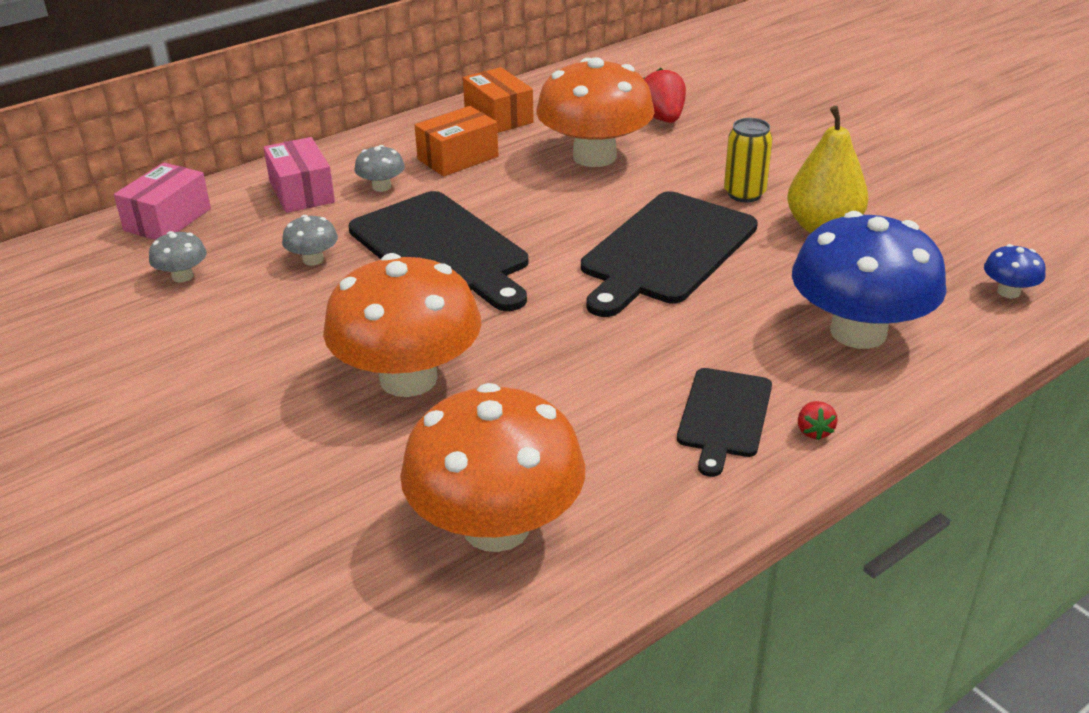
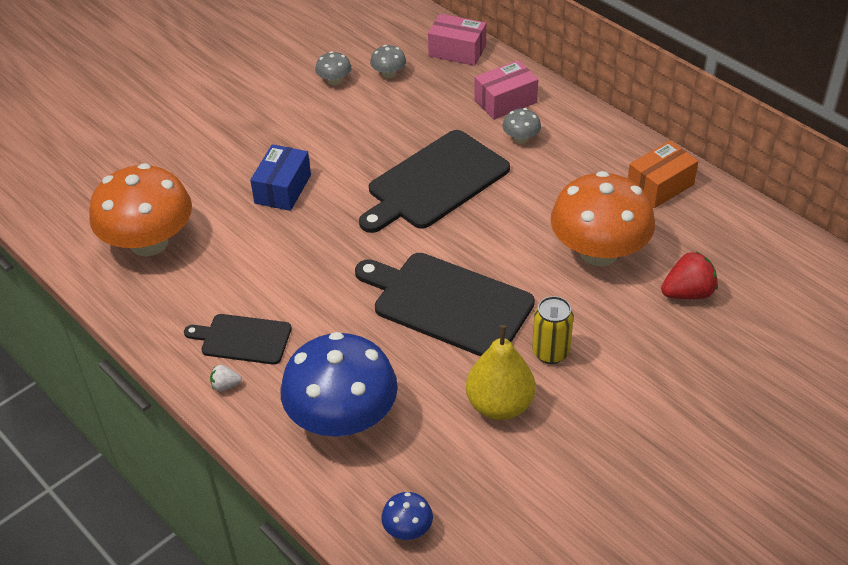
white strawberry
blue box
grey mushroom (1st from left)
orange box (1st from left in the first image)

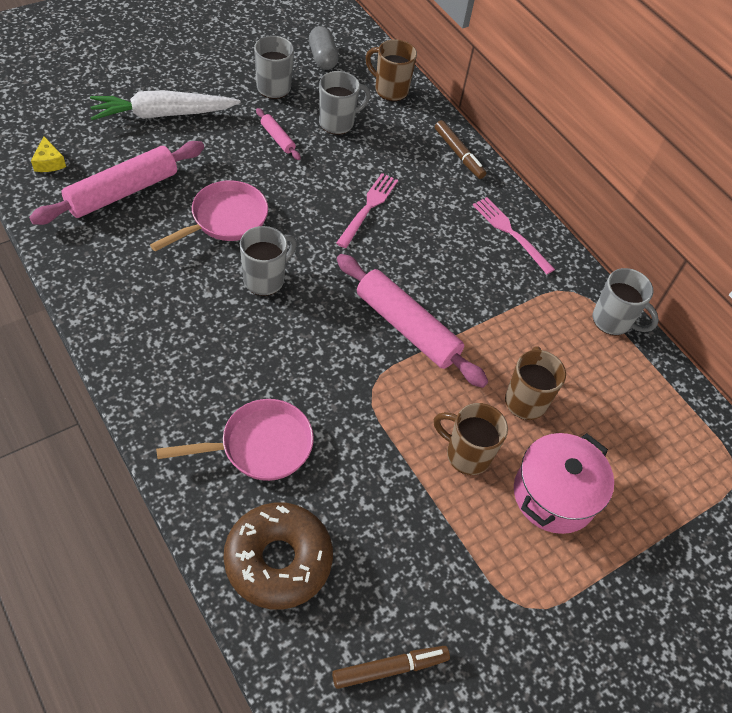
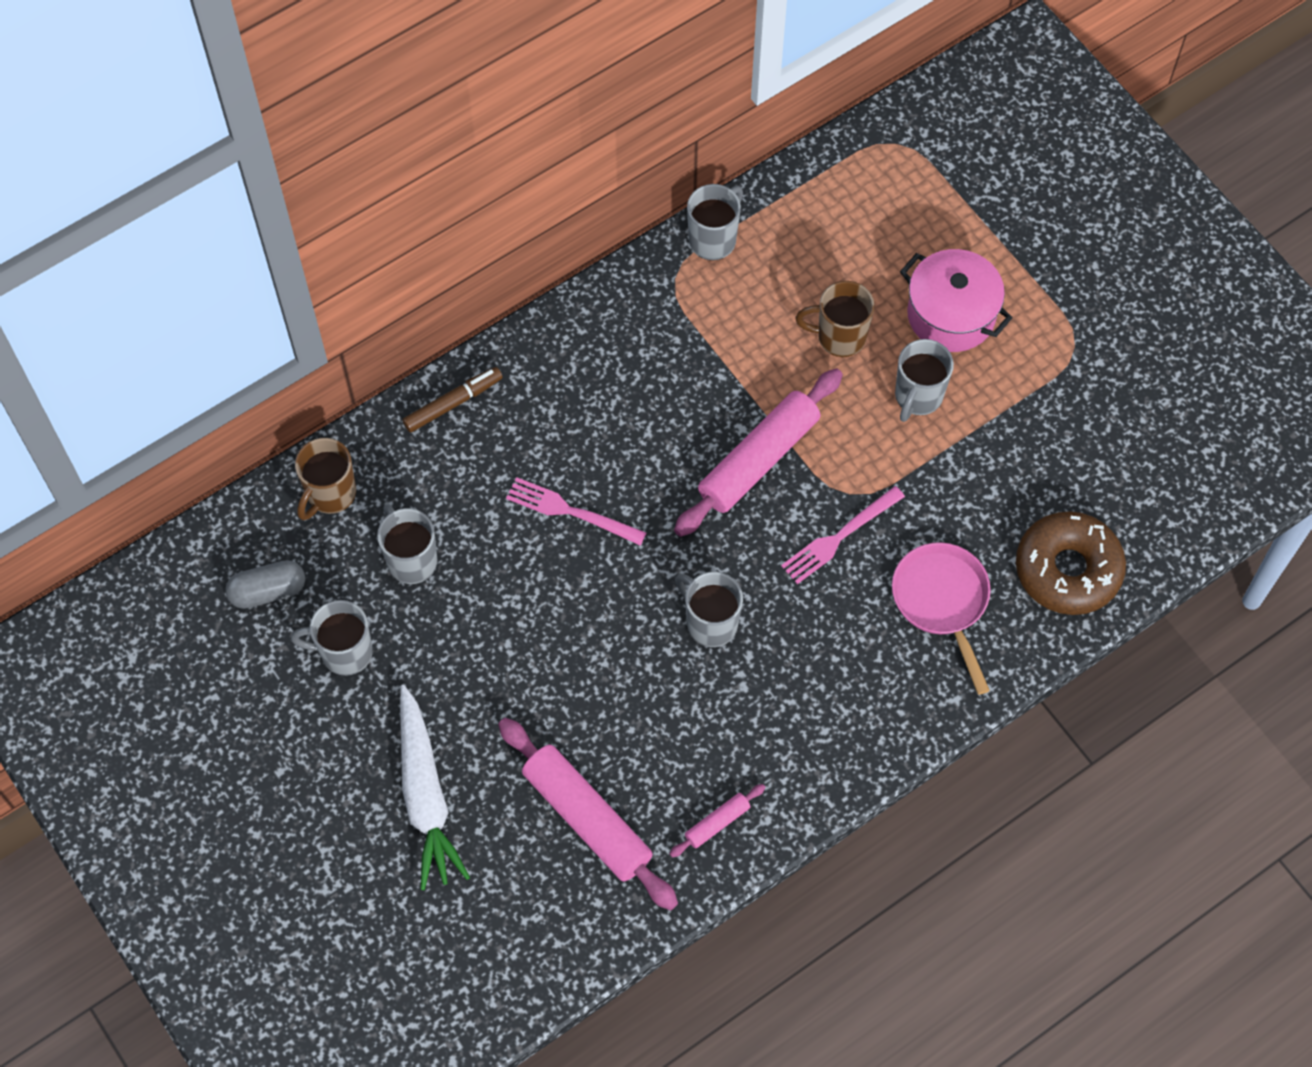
pink rolling pin (2nd from left)
pink fork (2nd from left)
grey mug (5th from left)
yellow cheese
pink pan (1st from left in the first image)
brown marker (1st from left in the first image)

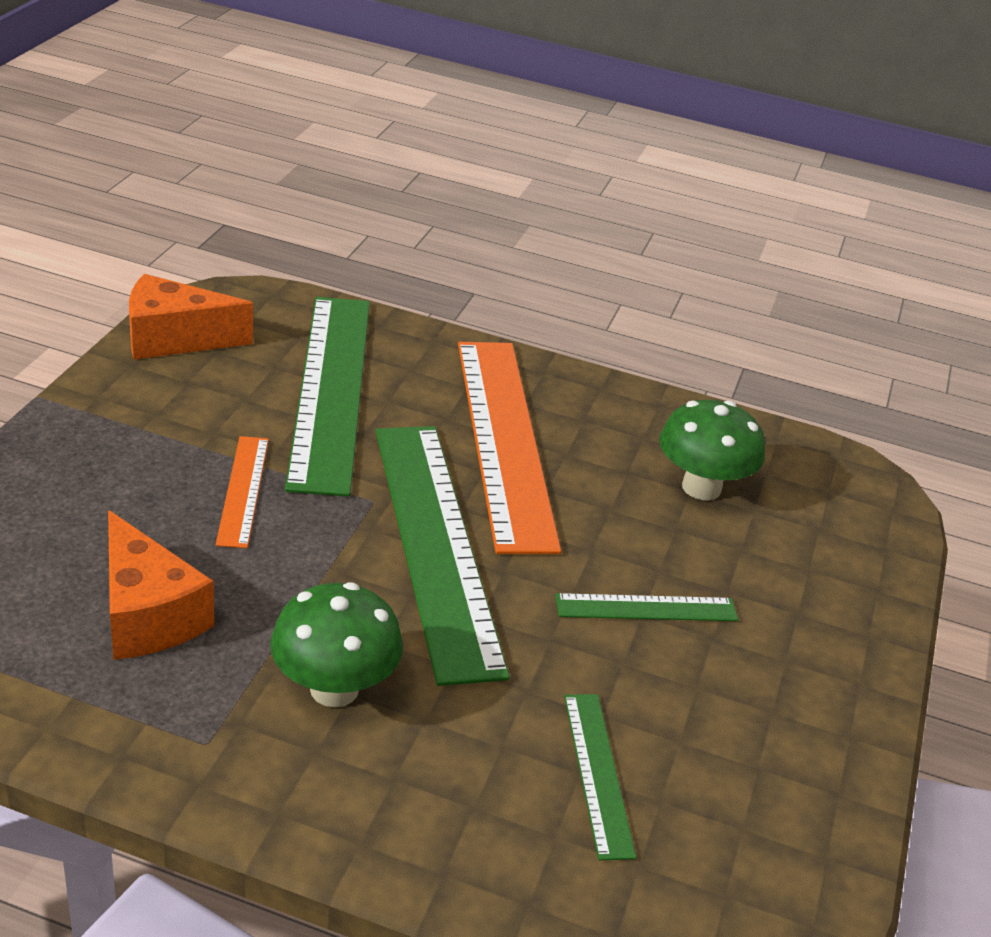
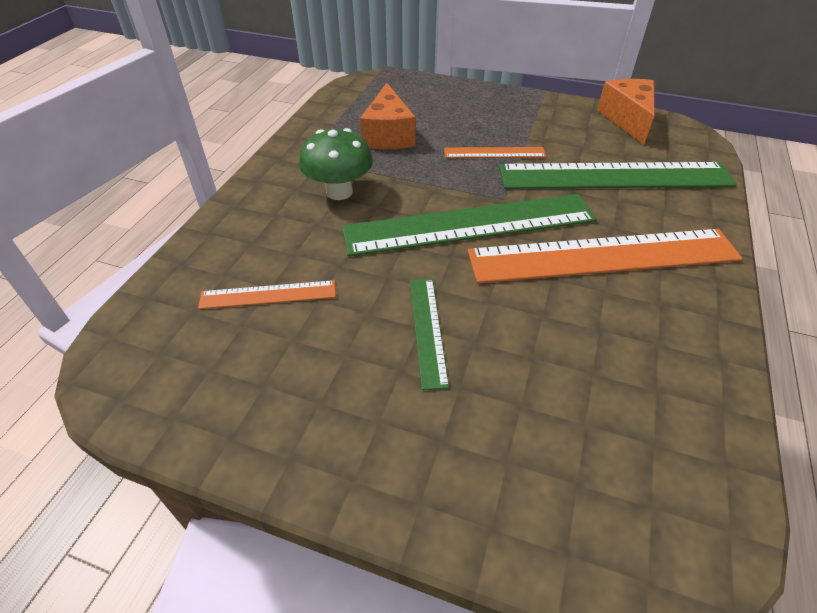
orange ruler (1st from left)
orange cheese (1st from left)
green mushroom (2nd from left in the first image)

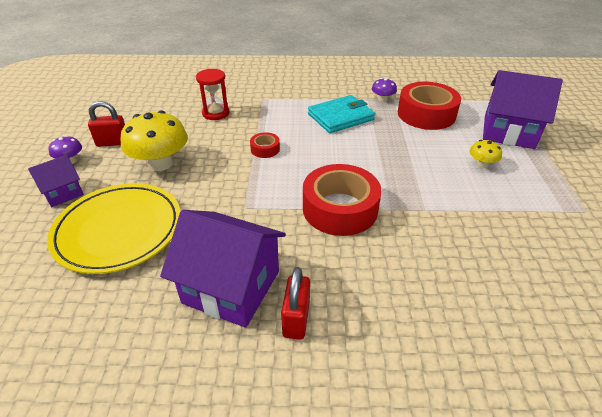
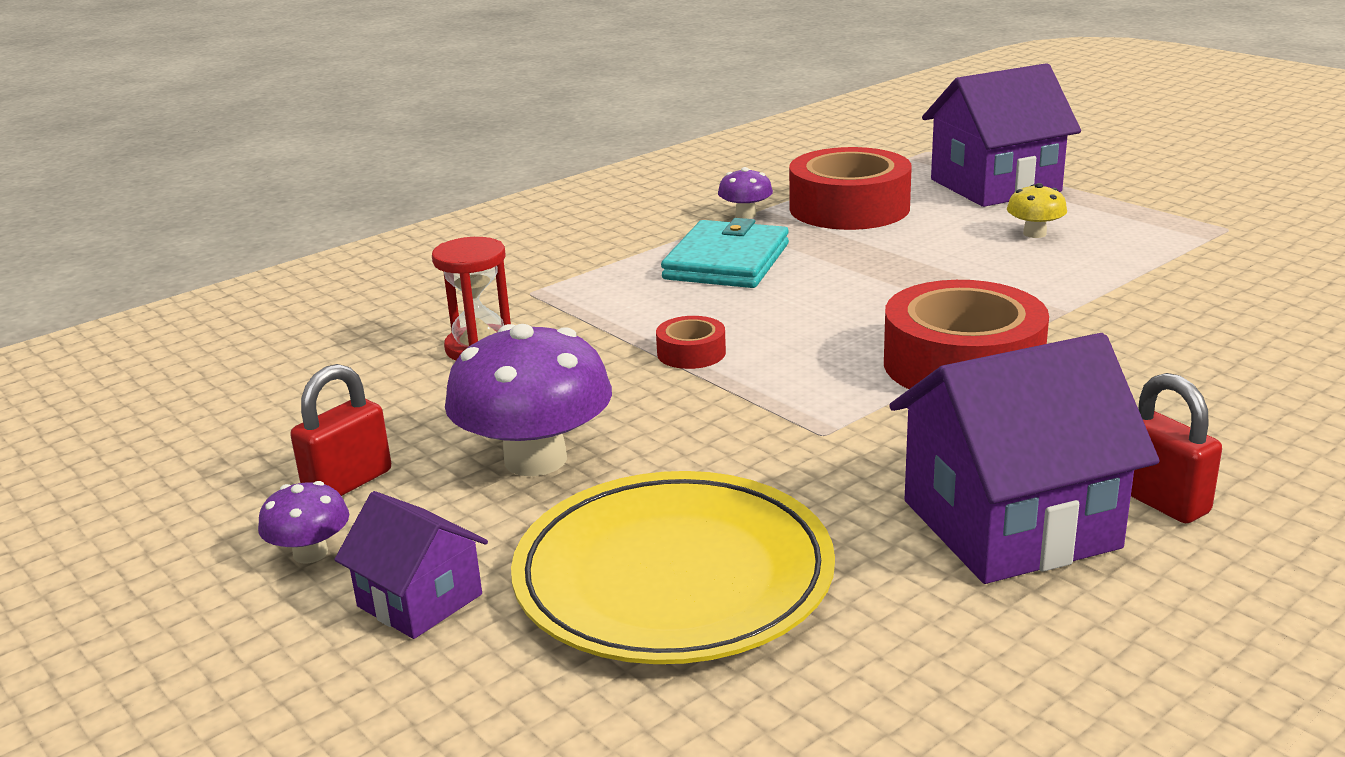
purple house (1st from left)
purple mushroom (2nd from left)

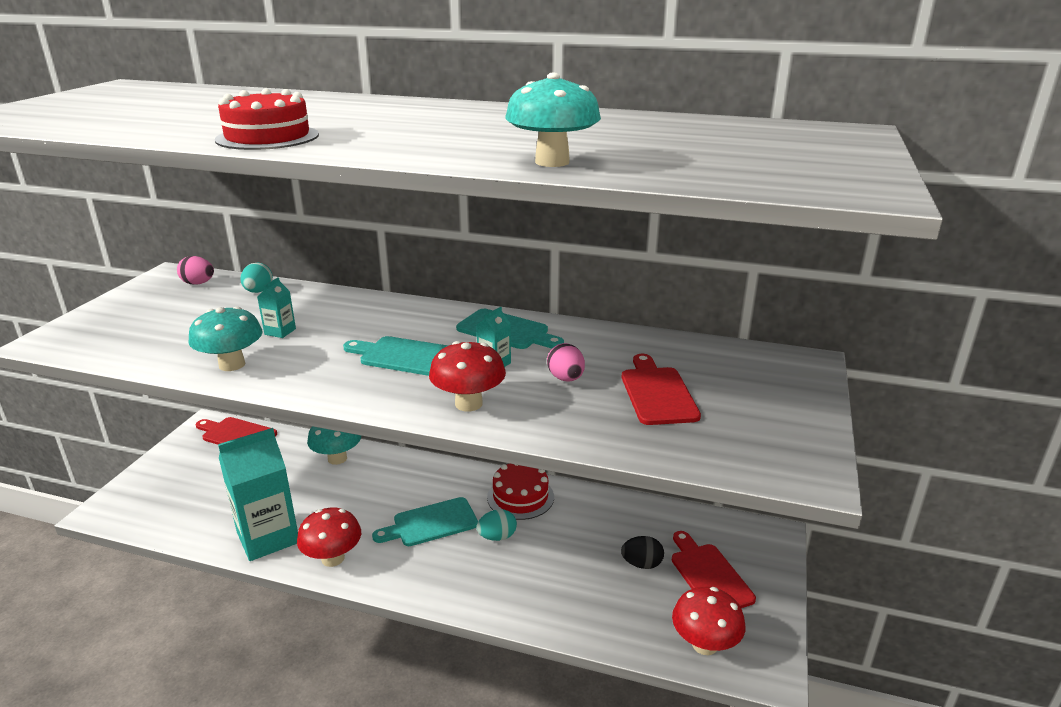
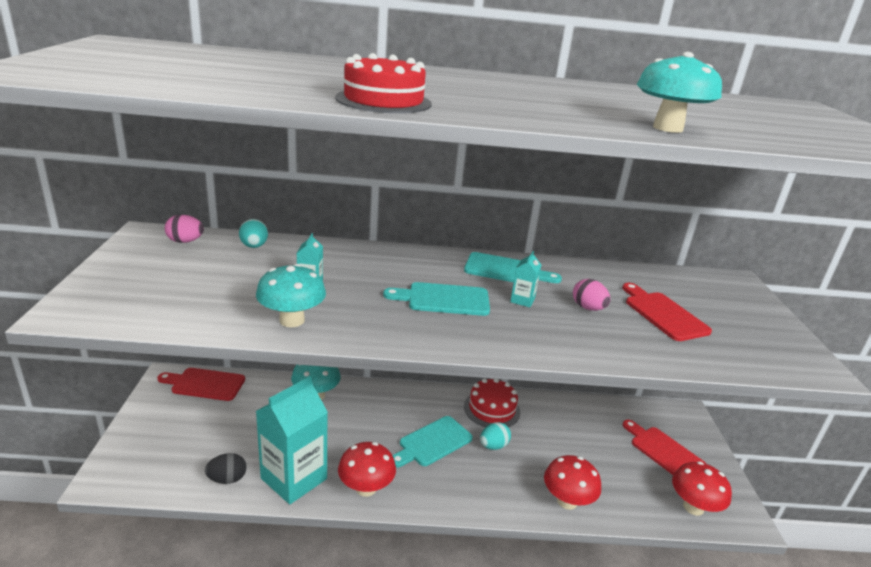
black egg
red mushroom (2nd from left)

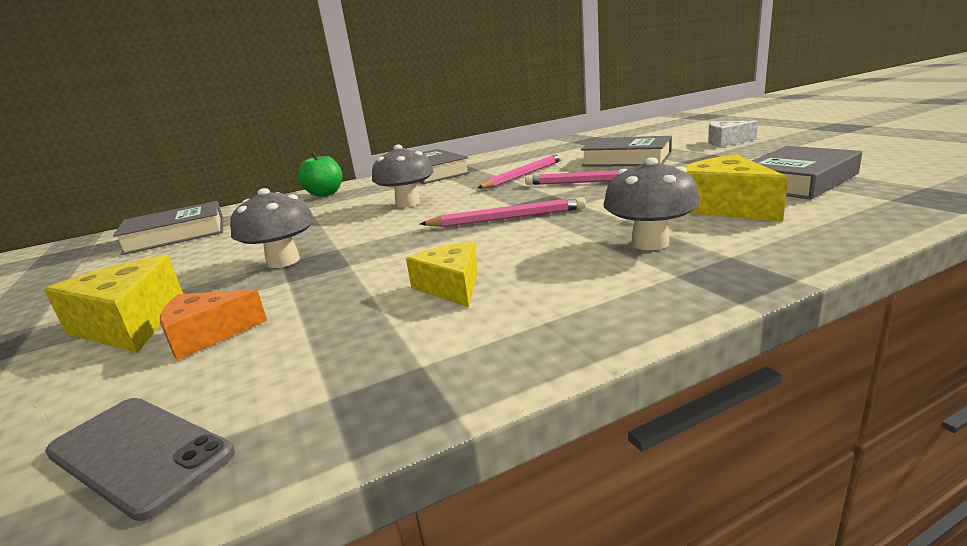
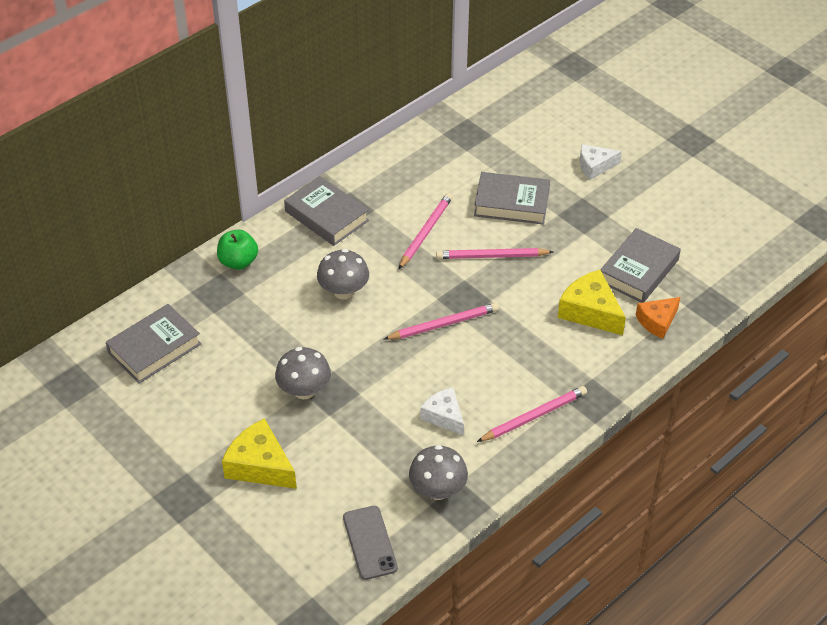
grey phone
grey mushroom (3rd from left)
white cheese (1st from left)
pink pencil (4th from left)
orange cheese

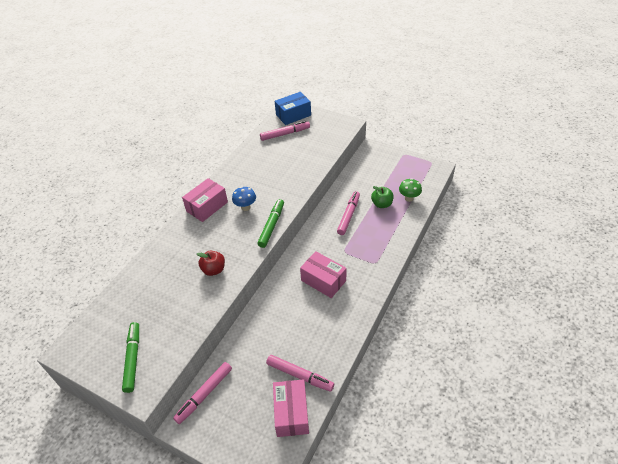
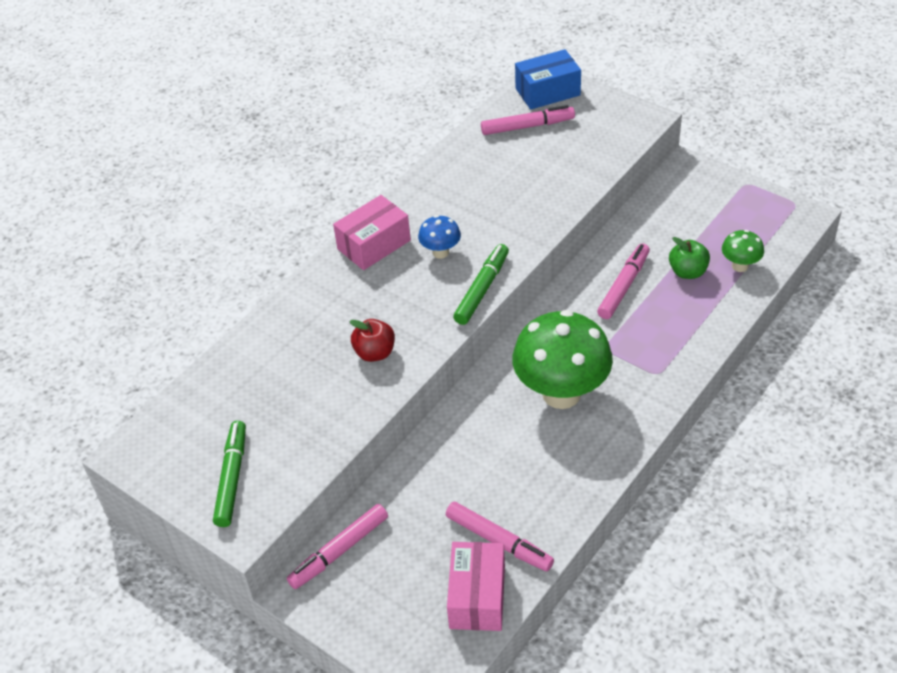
green mushroom (1st from left)

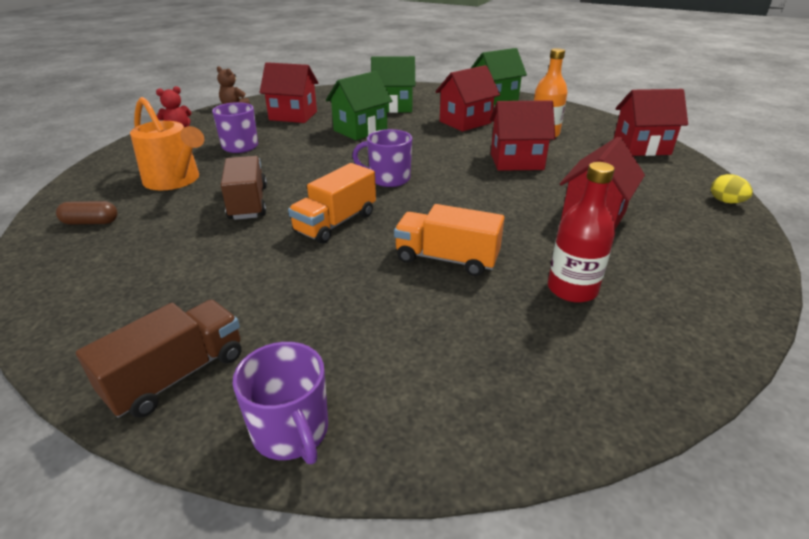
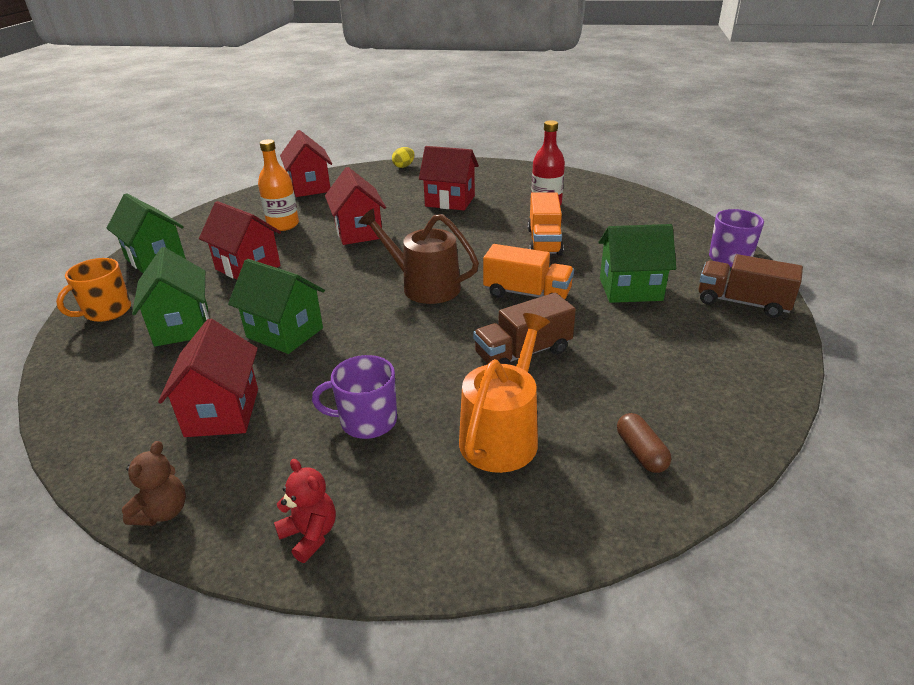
orange mug
brown watering can
green house (4th from left)

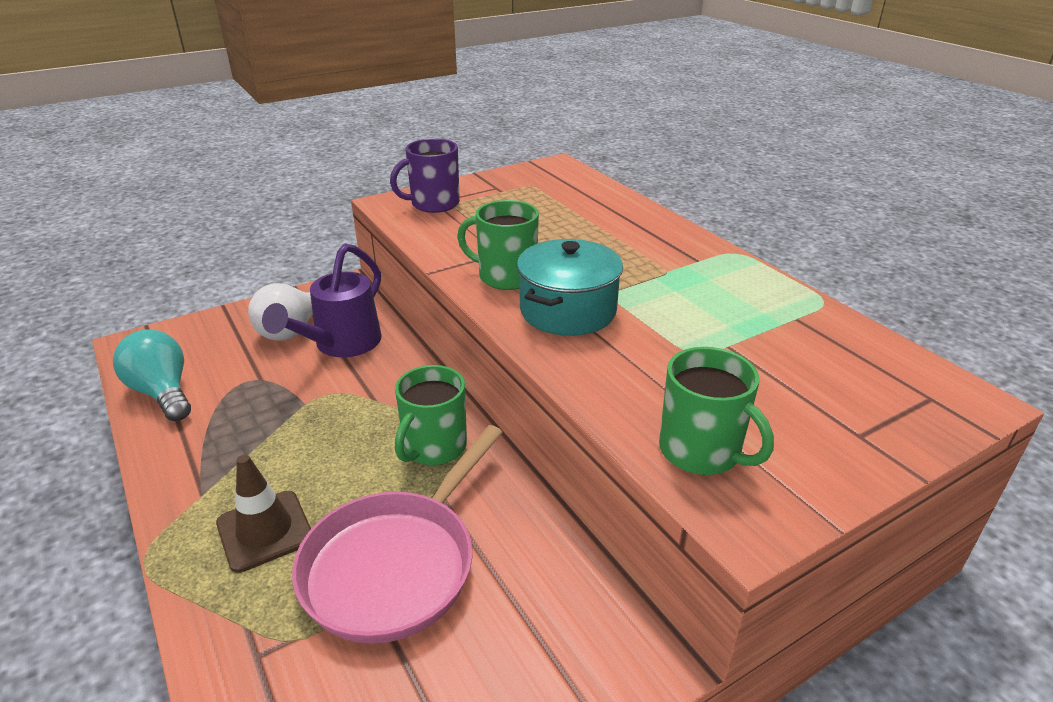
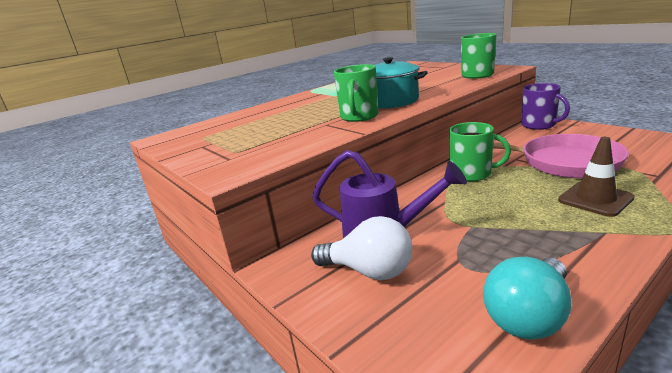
purple mug

